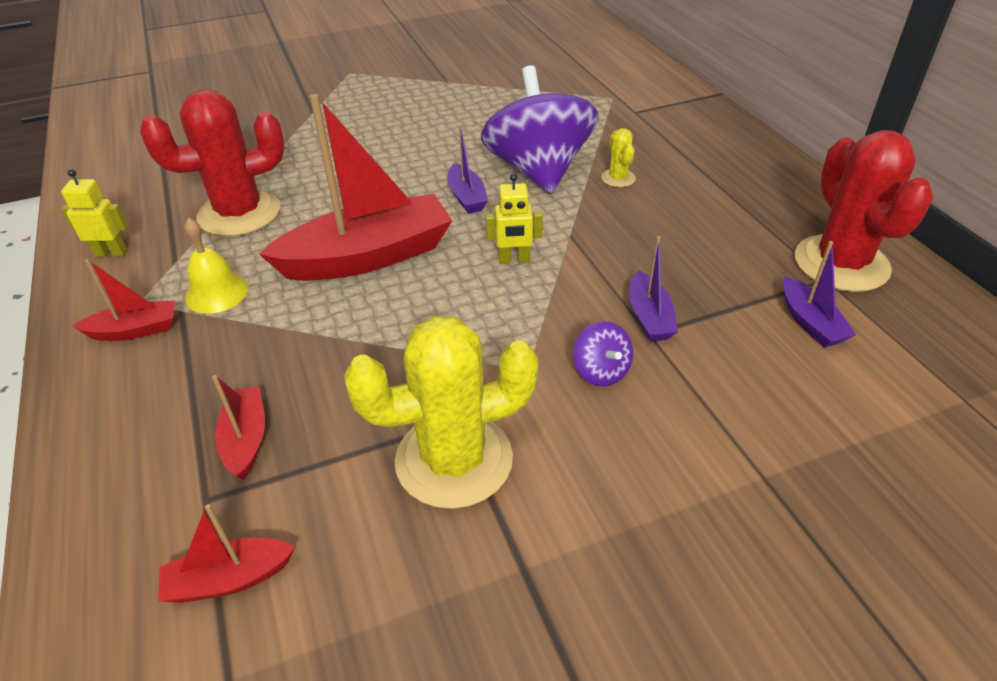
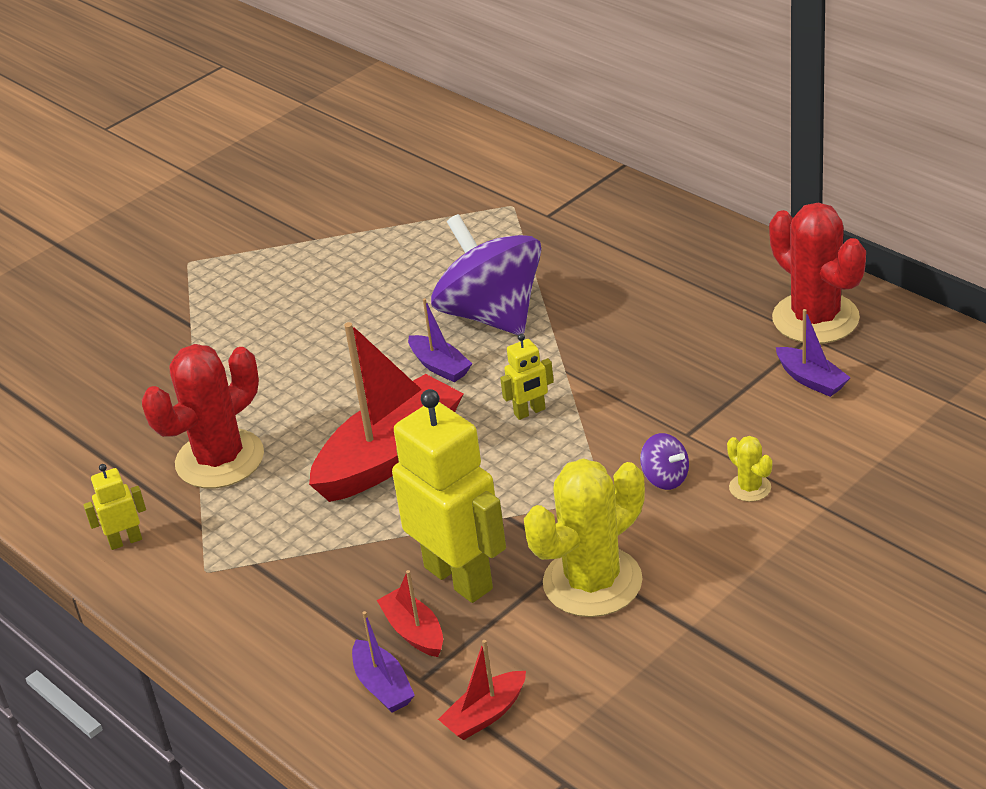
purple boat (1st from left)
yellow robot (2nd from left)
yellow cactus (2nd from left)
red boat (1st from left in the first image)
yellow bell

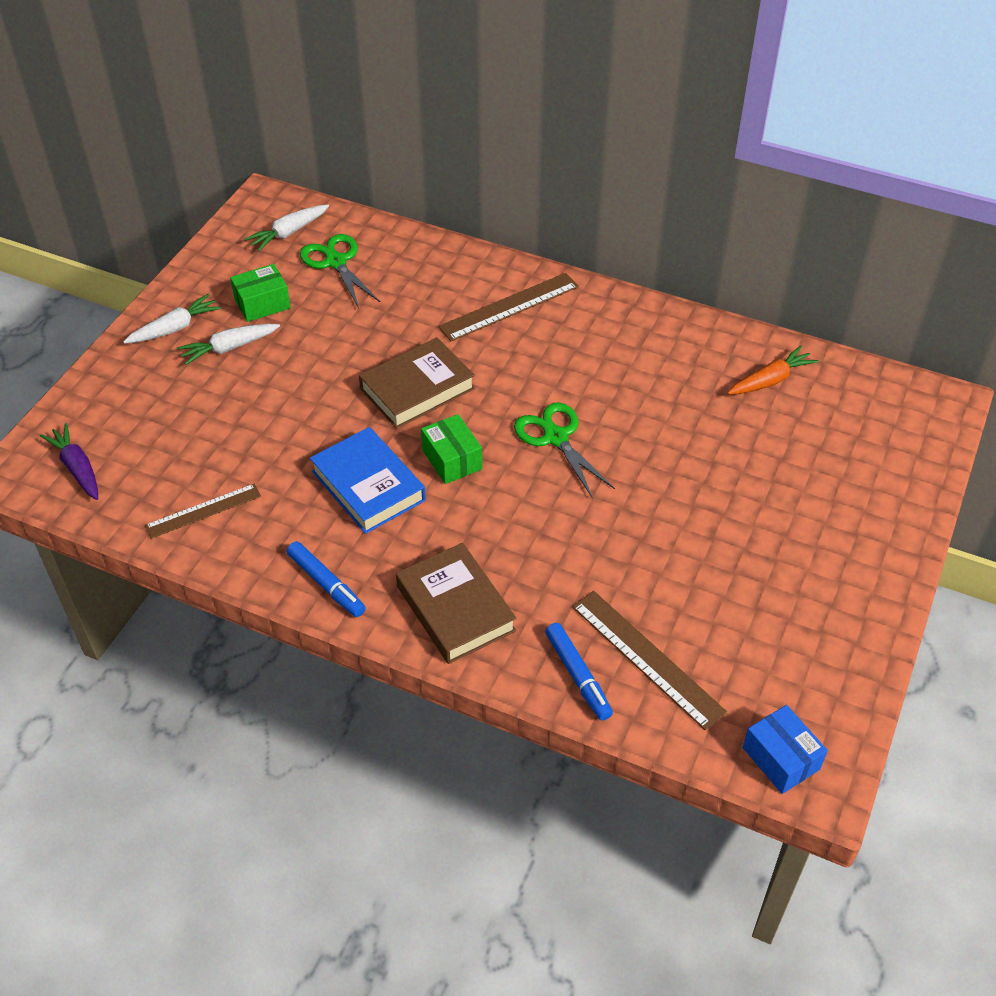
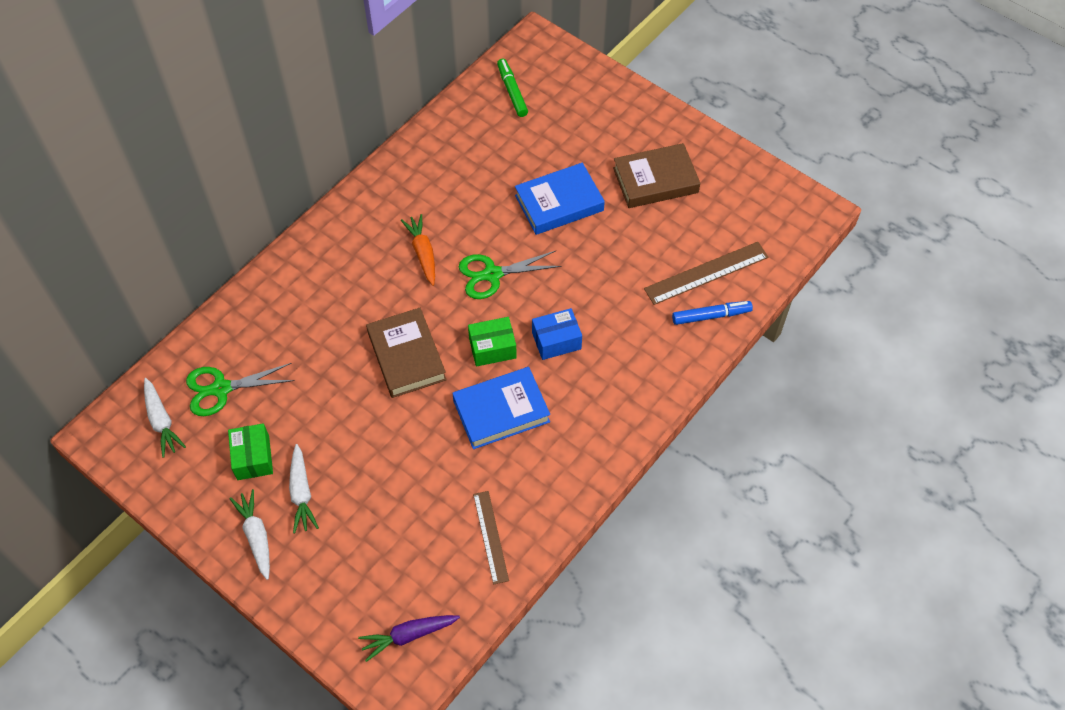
orange carrot
green marker
blue book (2nd from left)
blue box
brown book (2nd from left)
blue marker (1st from left in the first image)
brown ruler (2nd from left in the first image)

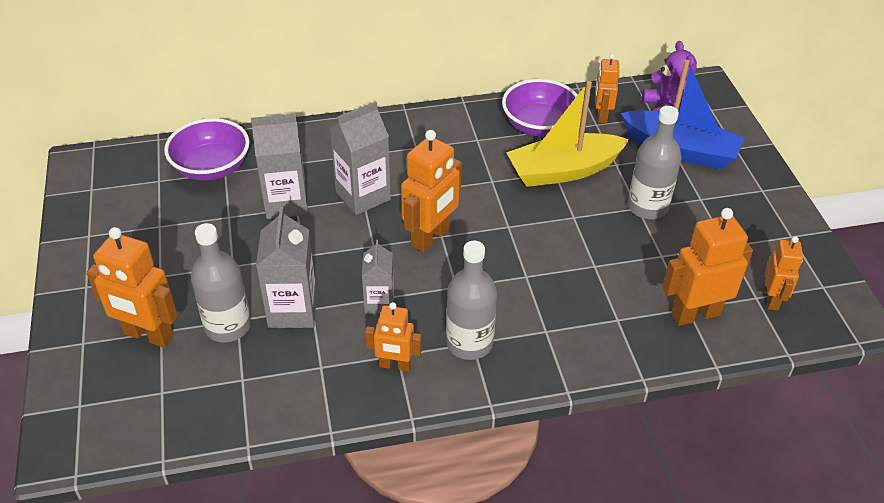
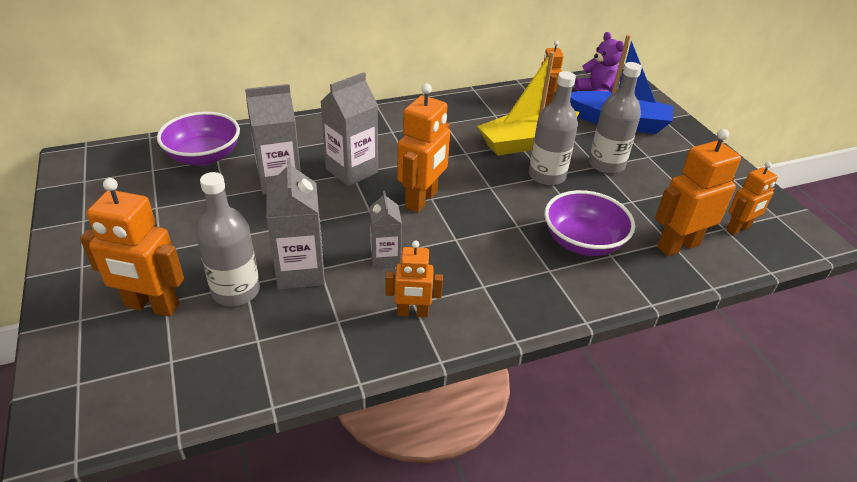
grey bottle (2nd from left)
purple bowl (2nd from left)
orange robot (6th from left)

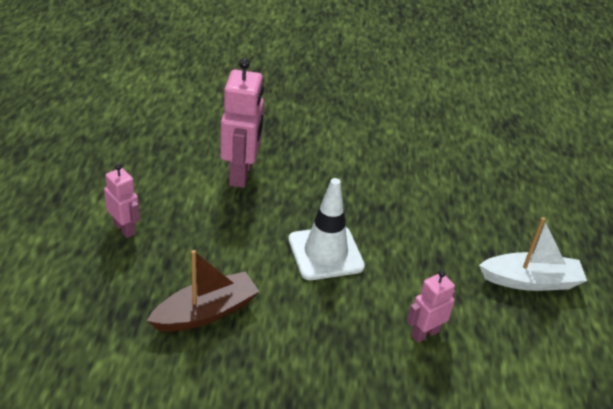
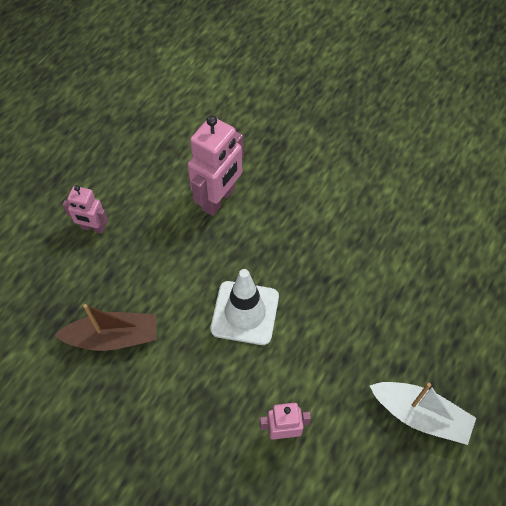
pink robot (1st from left)

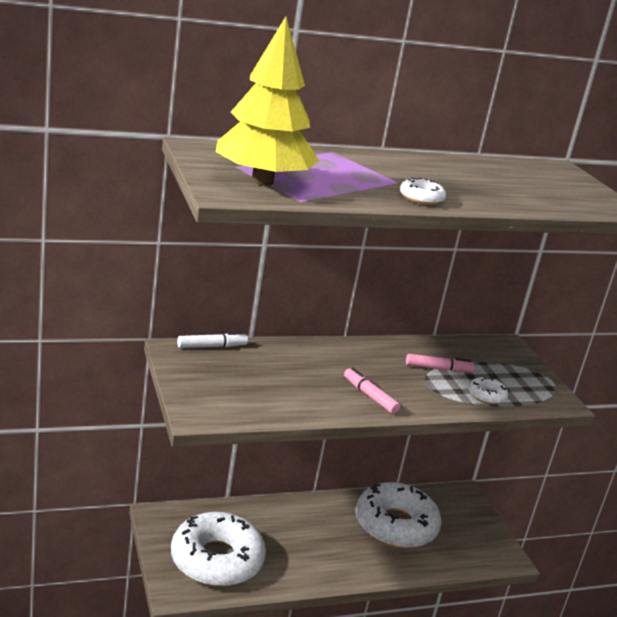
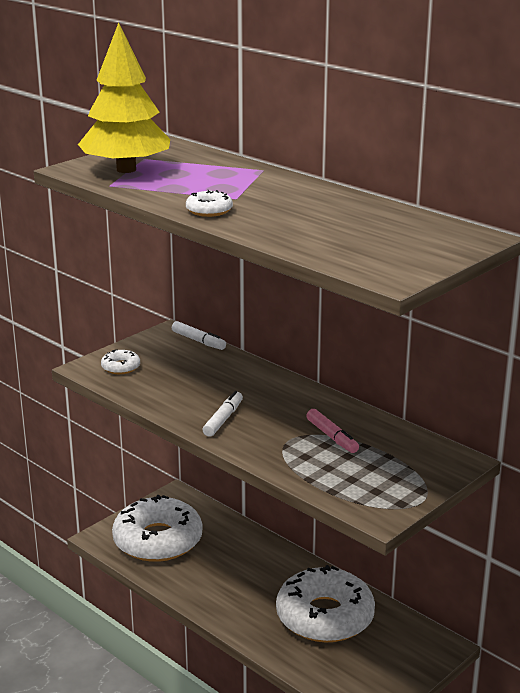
white donut (1st from left)
white marker (2nd from left)

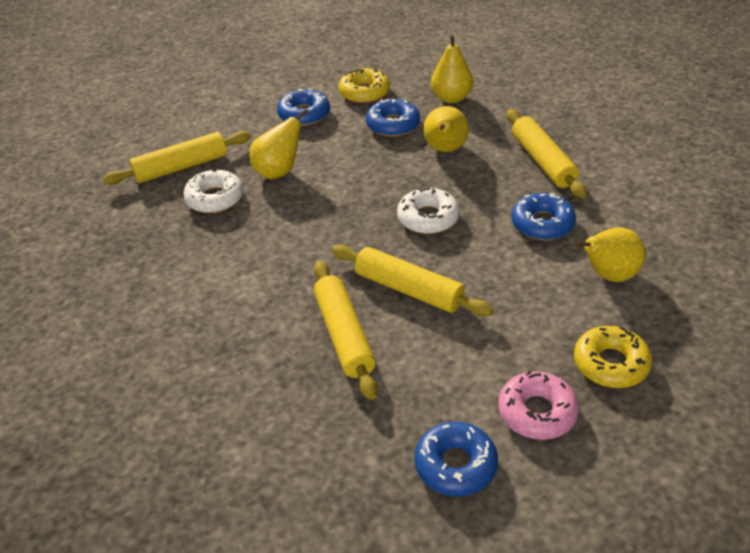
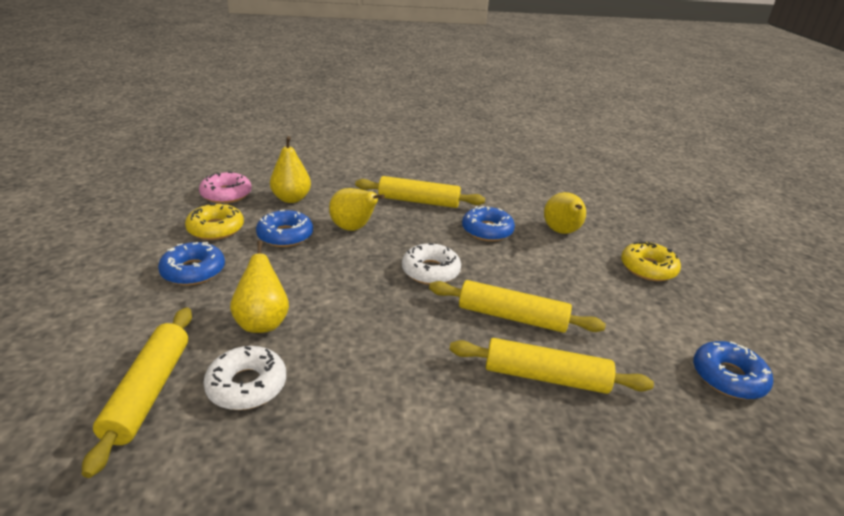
pink donut
yellow rolling pin (3rd from left)

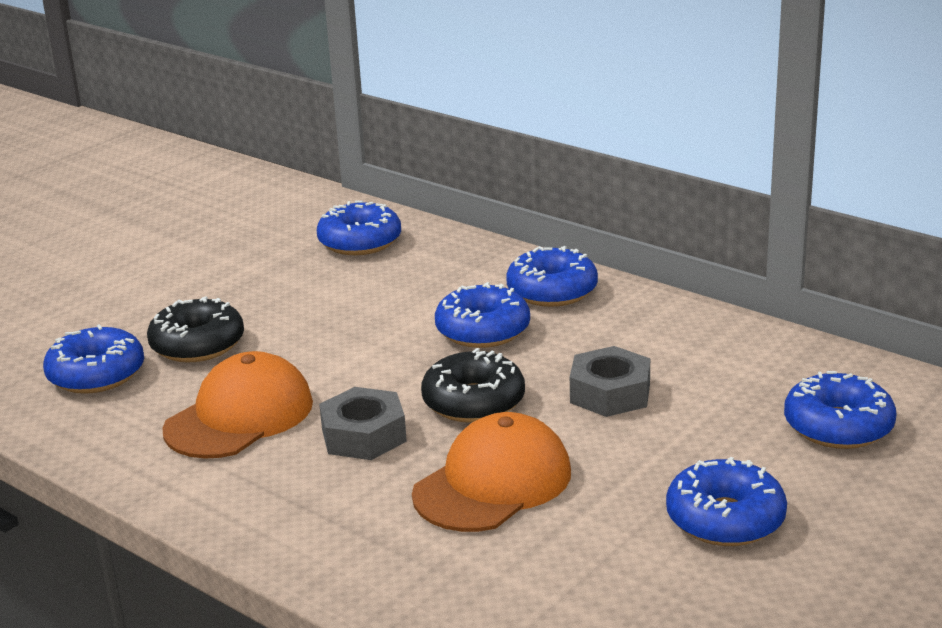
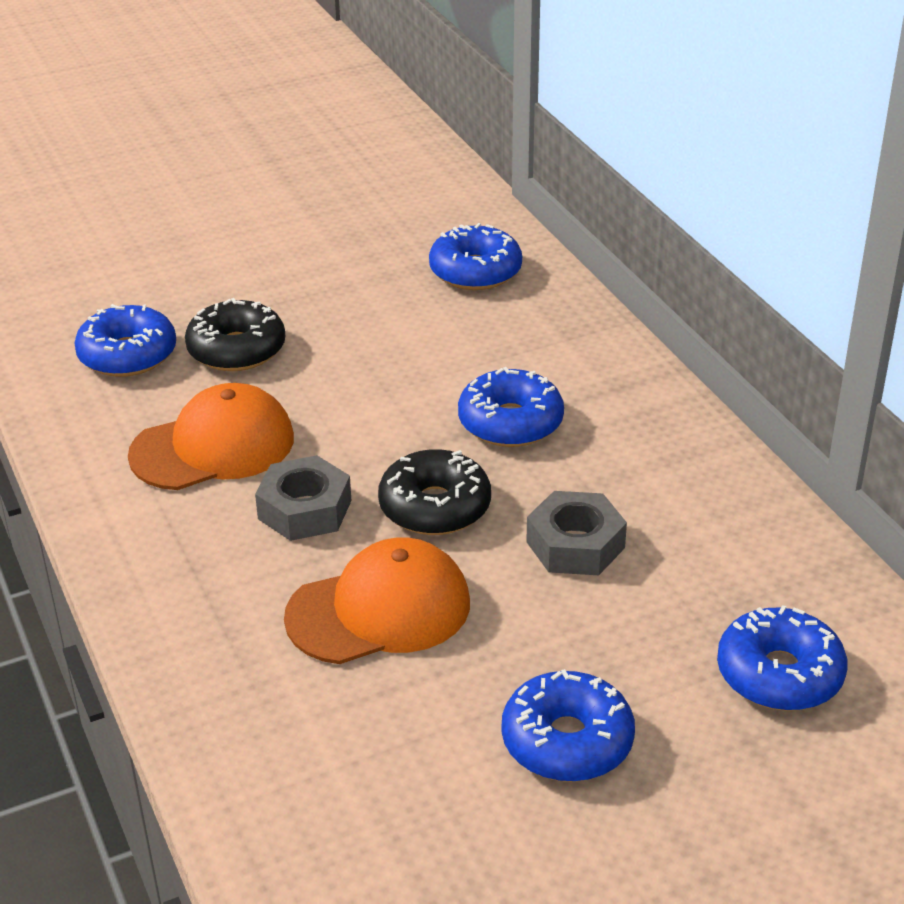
blue donut (4th from left in the first image)

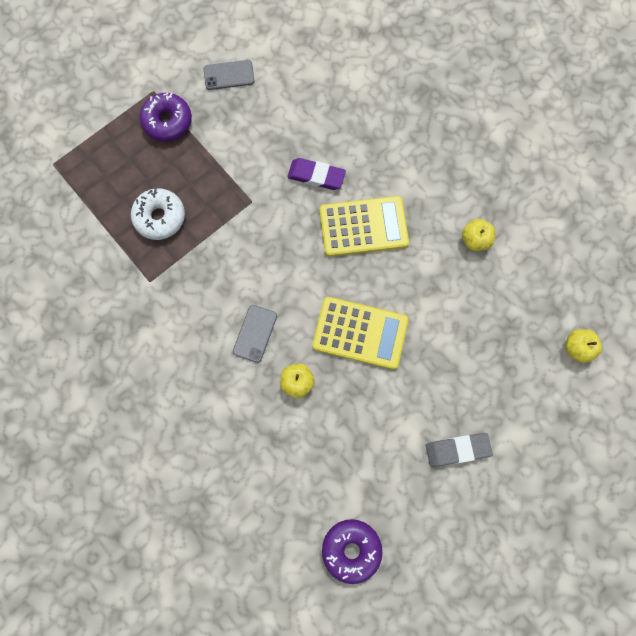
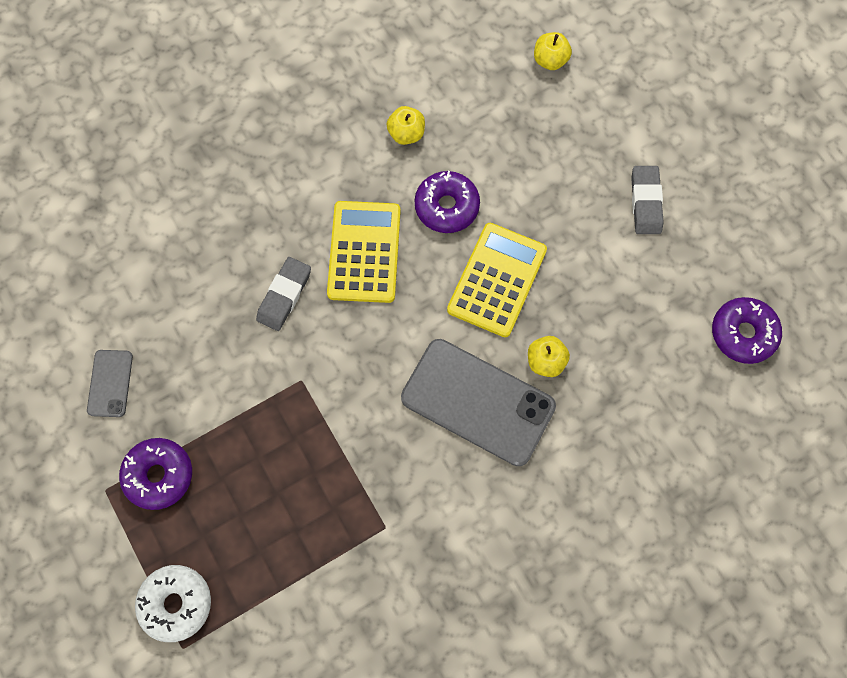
white donut
grey eraser (1st from left)
grey phone (2nd from left)
purple donut (2nd from left)

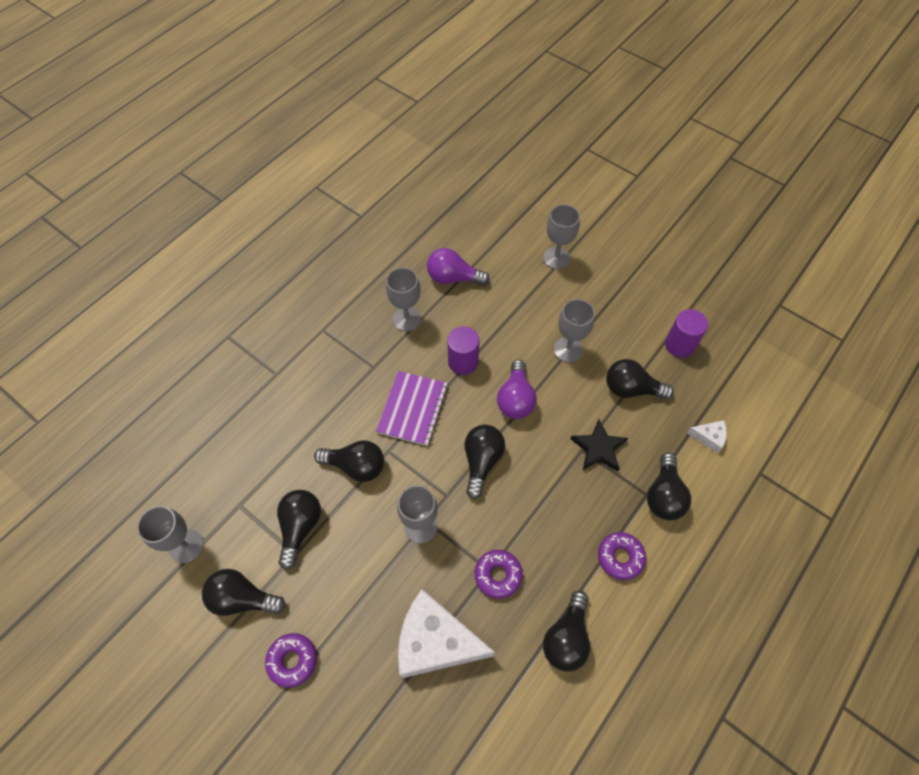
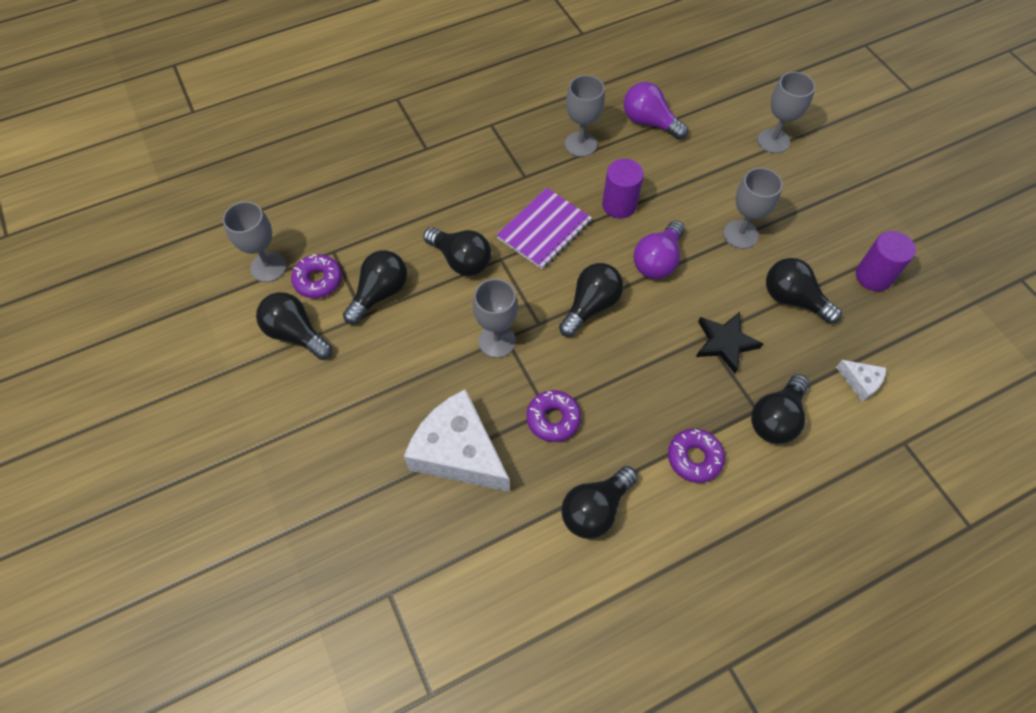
purple donut (1st from left)

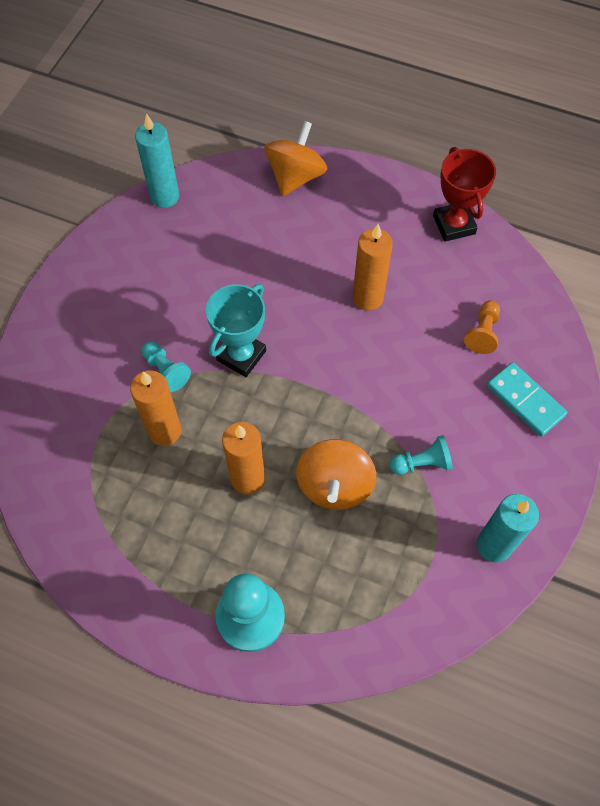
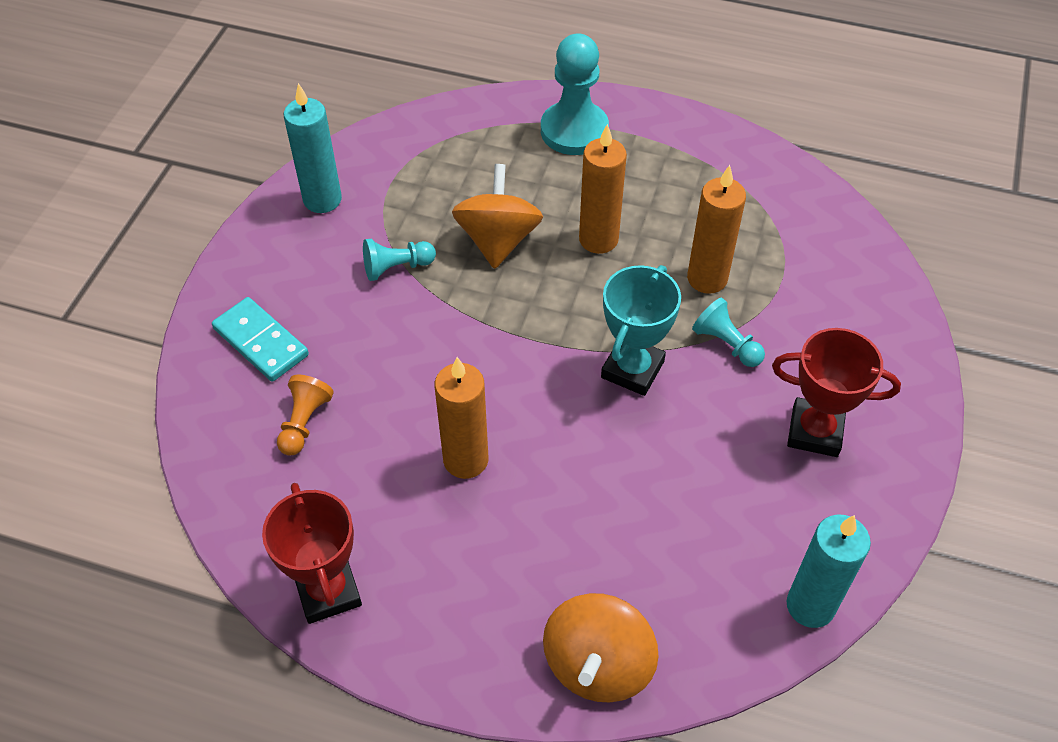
red trophy (2nd from left)

